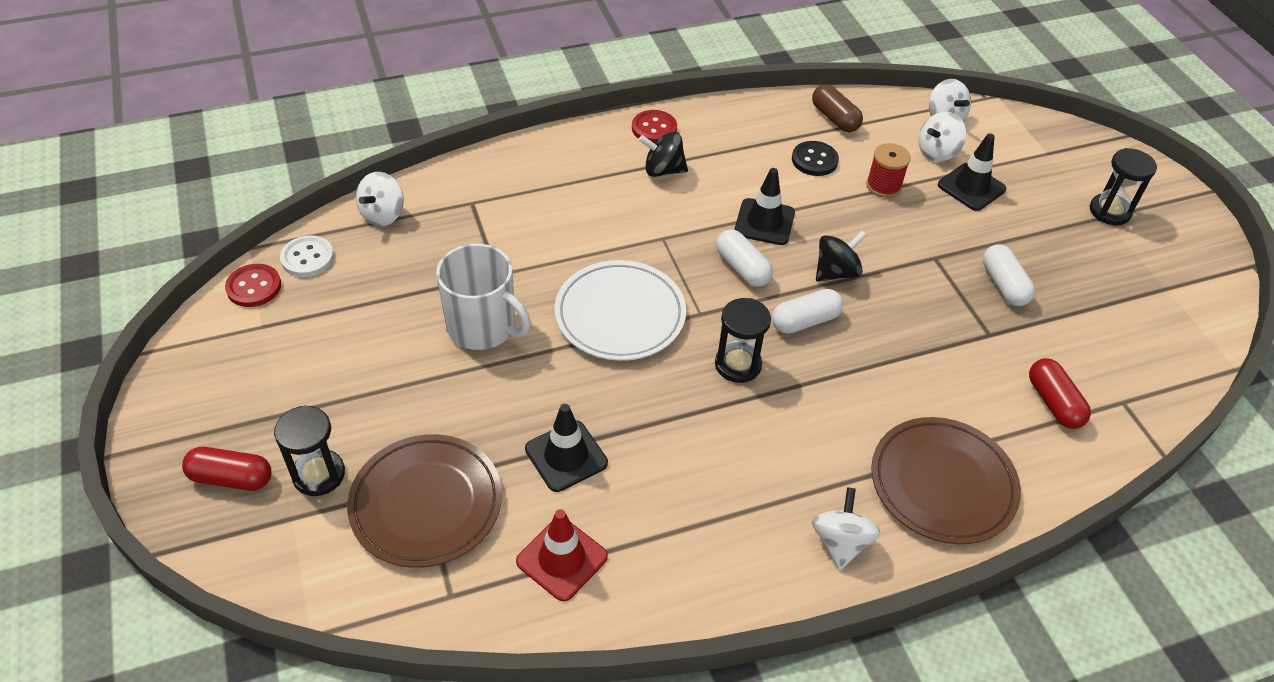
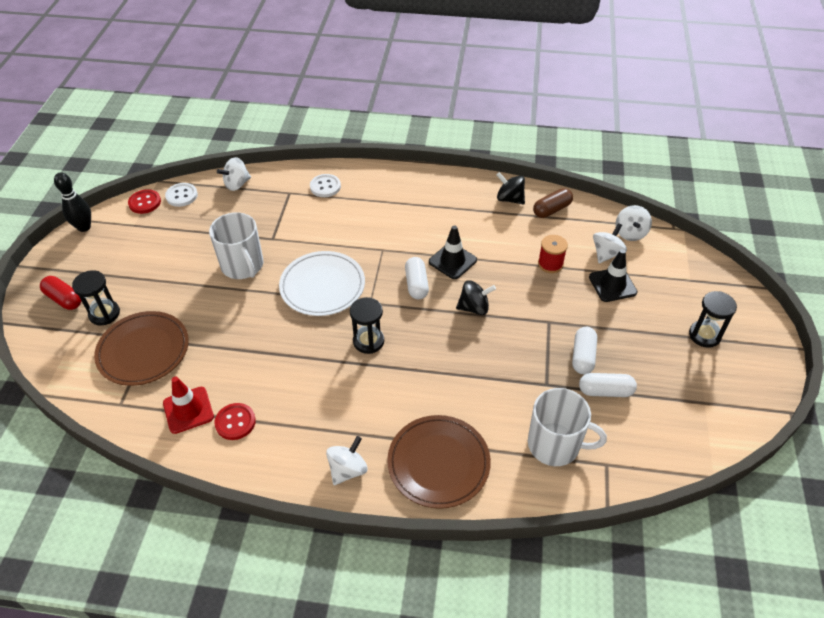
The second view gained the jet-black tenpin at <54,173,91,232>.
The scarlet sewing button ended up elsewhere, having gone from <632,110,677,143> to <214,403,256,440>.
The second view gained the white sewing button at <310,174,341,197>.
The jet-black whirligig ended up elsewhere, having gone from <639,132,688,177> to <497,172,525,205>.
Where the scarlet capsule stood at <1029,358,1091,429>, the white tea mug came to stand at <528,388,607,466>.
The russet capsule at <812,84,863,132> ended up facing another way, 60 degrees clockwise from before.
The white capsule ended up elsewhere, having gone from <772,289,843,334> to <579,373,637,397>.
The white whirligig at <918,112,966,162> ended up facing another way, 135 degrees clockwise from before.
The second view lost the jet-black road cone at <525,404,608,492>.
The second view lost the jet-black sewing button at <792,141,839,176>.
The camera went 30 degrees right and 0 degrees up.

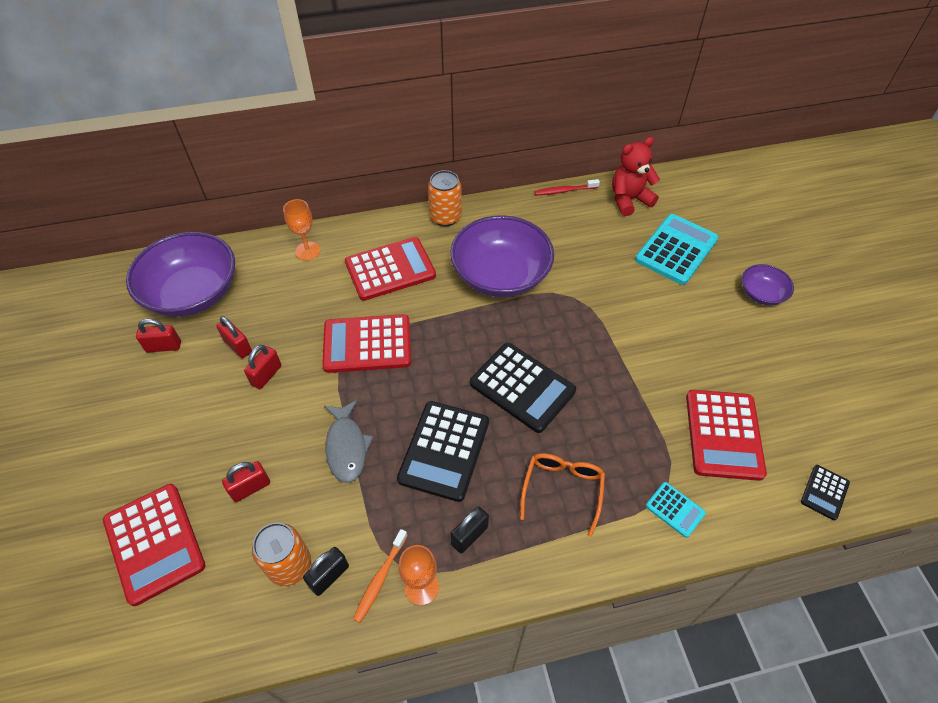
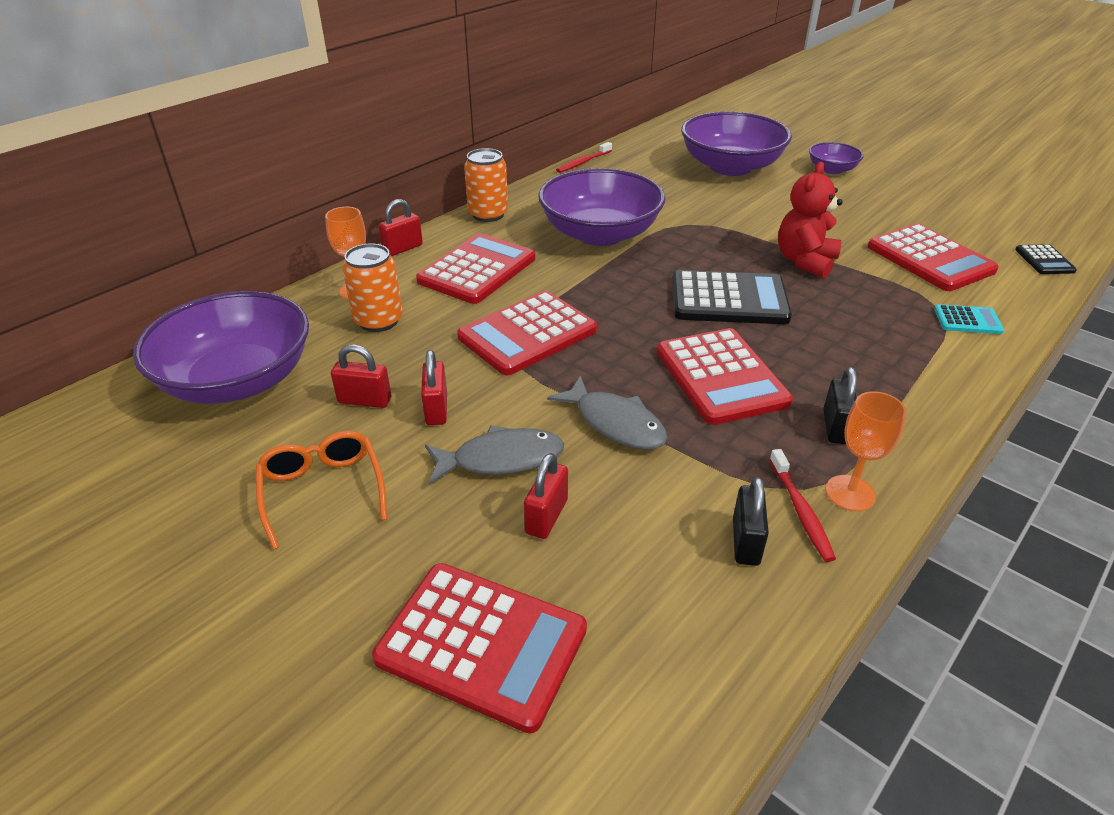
The orange eyeglasses ended up elsewhere, having gone from <520,453,605,537> to <256,431,387,550>.
The orange tin ended up elsewhere, having gone from <252,523,311,586> to <343,243,403,332>.
The scarlet small lock ended up elsewhere, having gone from <136,319,181,352> to <378,199,423,256>.
The second view gained the grey fish at <425,425,564,484>.
What was the jet-black calculator at <397,401,489,502> turned into the scarlet calculator at <657,328,793,425>.
Where the turquoise calculator stood at <635,214,719,285>, the purple serving bowl came to stand at <681,111,792,176>.
What was the orange toothbrush at <353,529,408,623> turned into the scarlet toothbrush at <769,449,836,562>.
The scarlet teddy ended up elsewhere, having gone from <612,137,660,216> to <778,162,843,278>.
The camera went 35 degrees left and 15 degrees down.

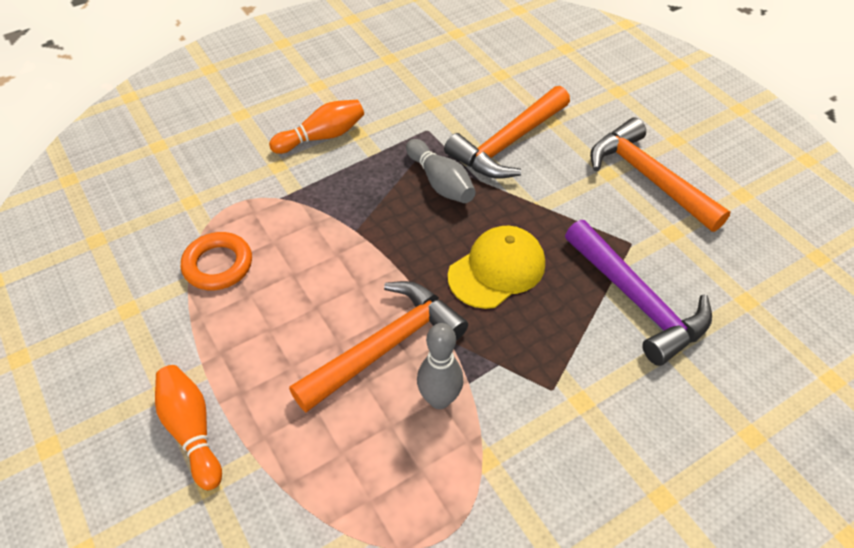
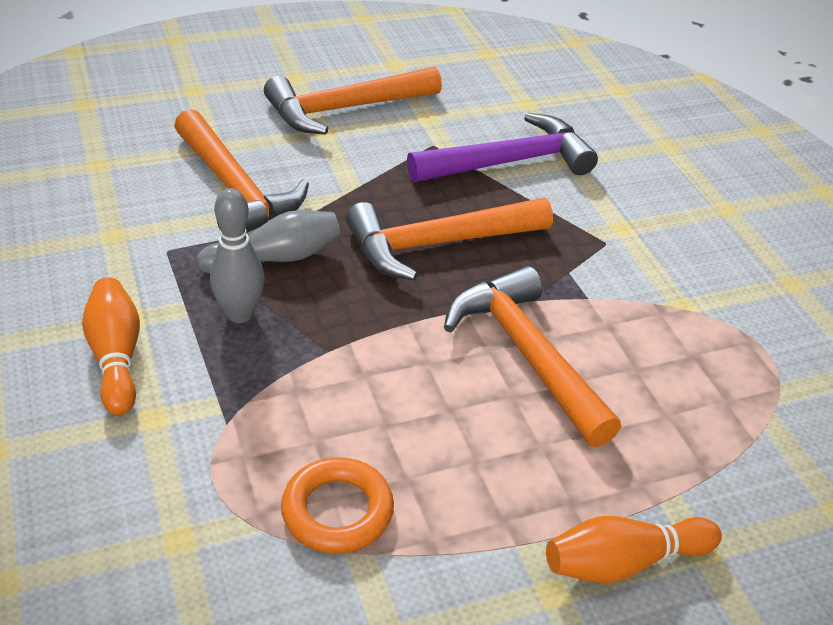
The grey tenpin ended up elsewhere, having gone from <417,323,463,409> to <210,188,265,323>.
Where the golden baseball cap stood at <448,226,545,309>, the orange hammer came to stand at <346,198,553,281>.
The camera went 80 degrees left and 10 degrees down.

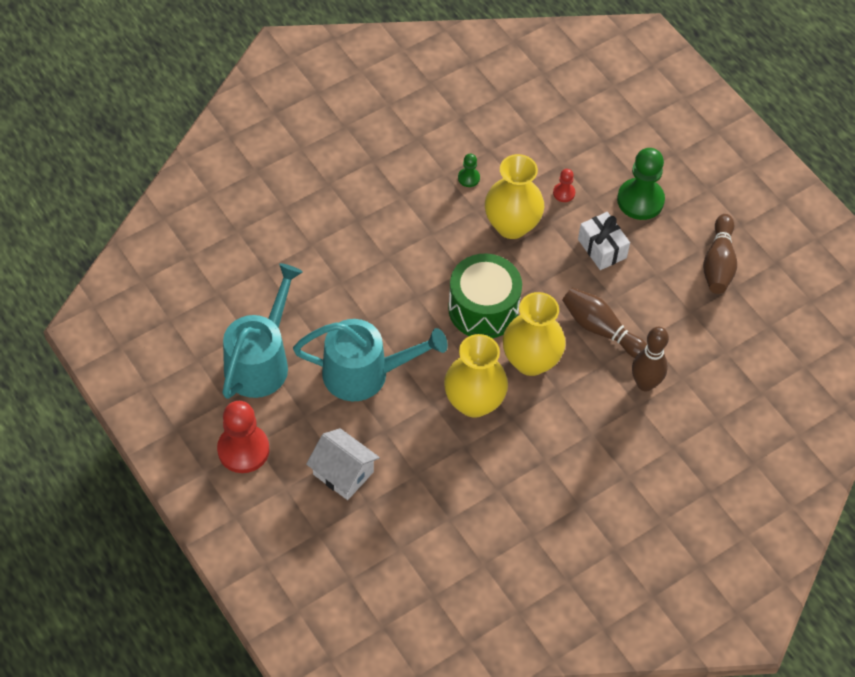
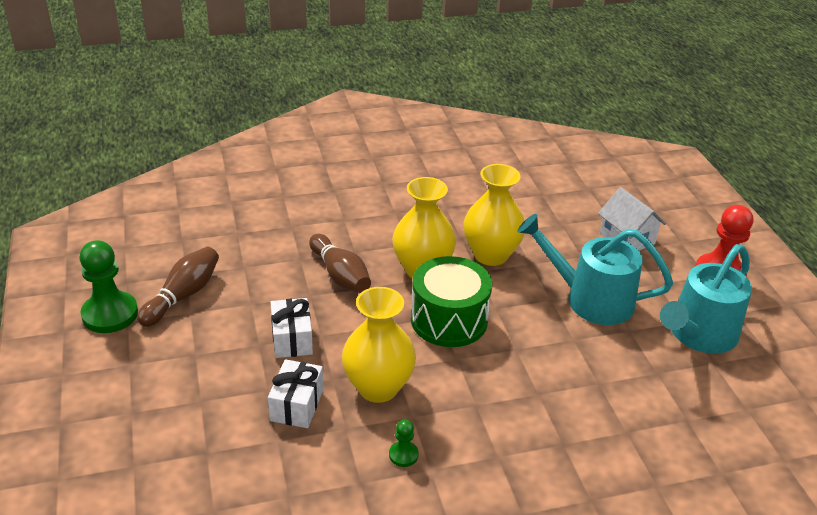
The leaf-green pawn ended up elsewhere, having gone from <617,148,665,220> to <79,240,138,333>.
Where the scarlet pawn stood at <553,169,575,202>, the white gift came to stand at <268,359,323,428>.
The second view lost the russet tenpin at <632,327,669,391>.
The camera went 160 degrees left and 20 degrees down.

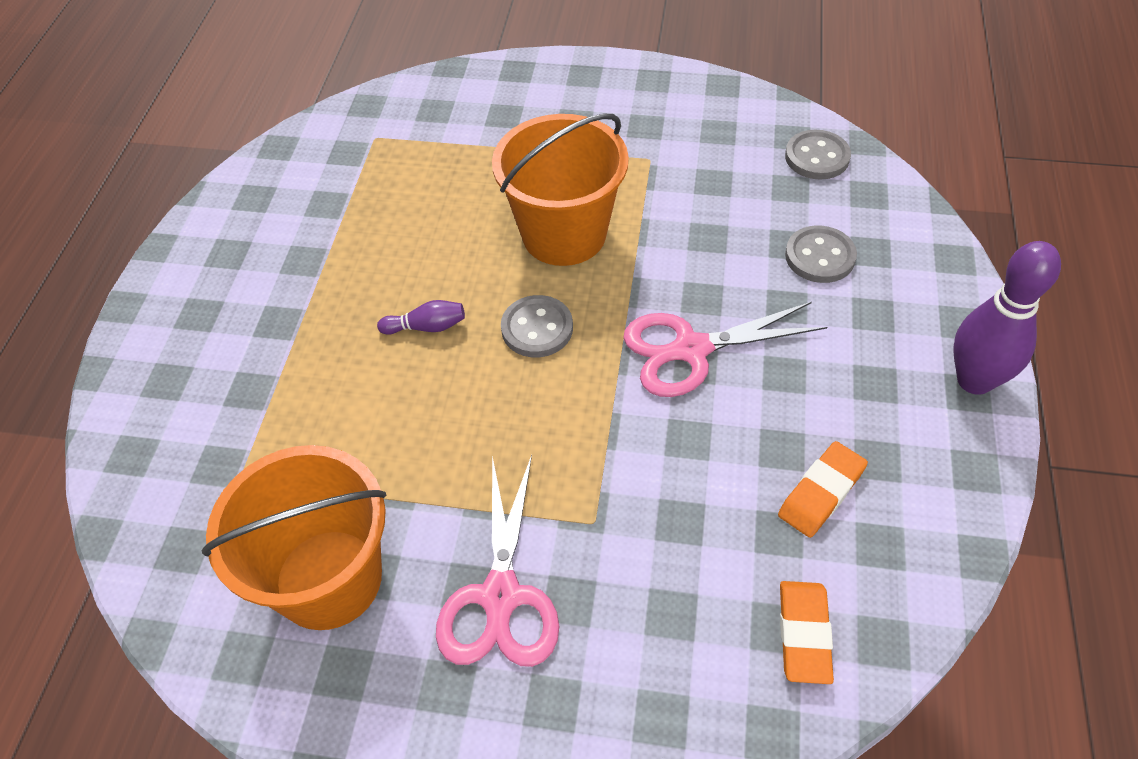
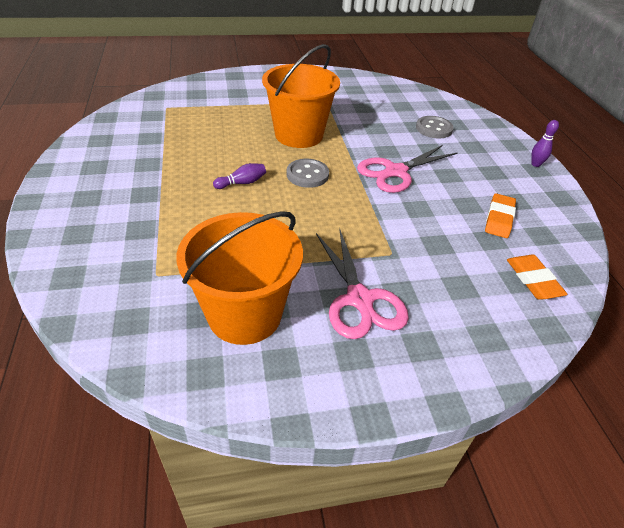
The size of the purple tenpin at <953,241,1061,395> changed by a factor of 0.48.
The second view lost the grey sewing button at <785,130,851,180>.
The camera went 25 degrees left and 10 degrees down.

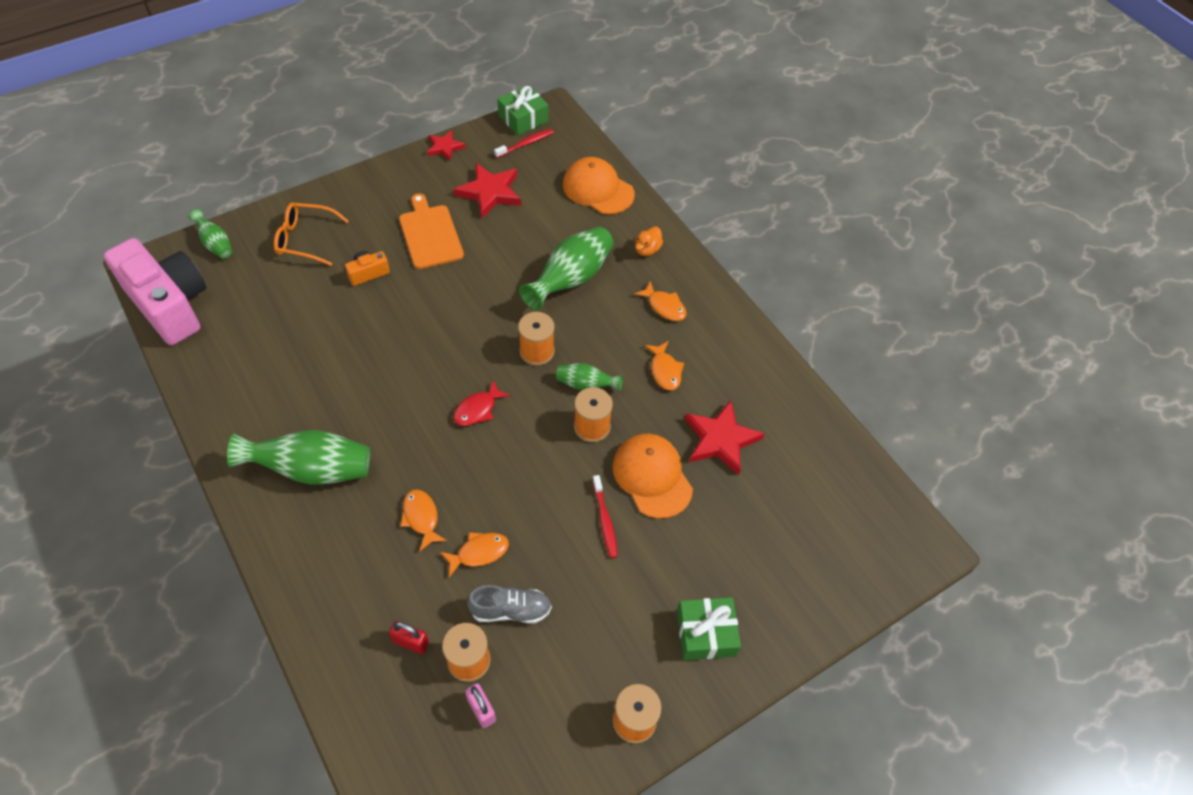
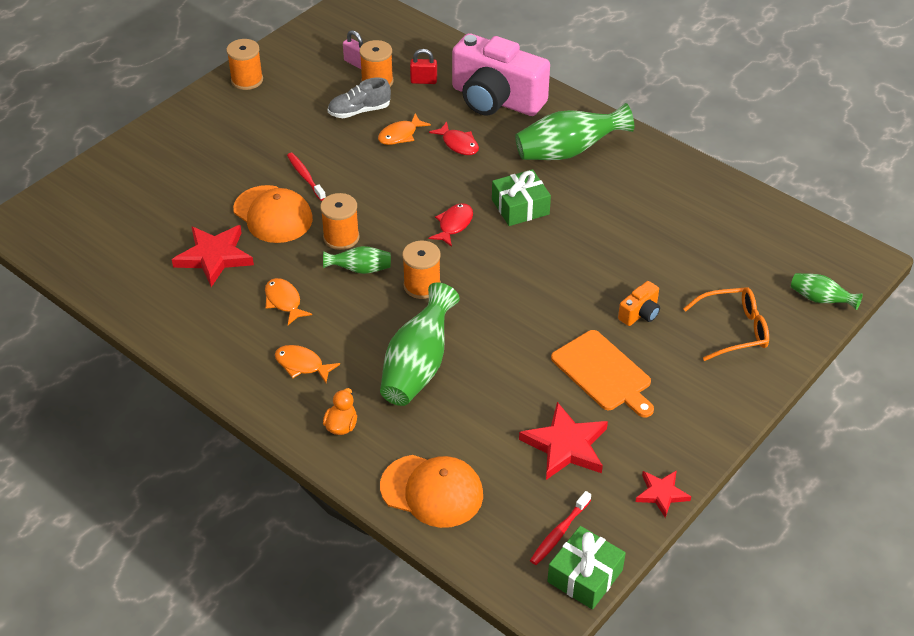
What was the orange fish at <400,489,447,551> turned into the scarlet fish at <429,122,479,155>.
The rose-pink photo camera ended up elsewhere, having gone from <104,238,206,345> to <452,33,550,116>.
The leaf-green gift ended up elsewhere, having gone from <677,597,741,660> to <492,169,551,226>.
The camera went 165 degrees right and 10 degrees down.

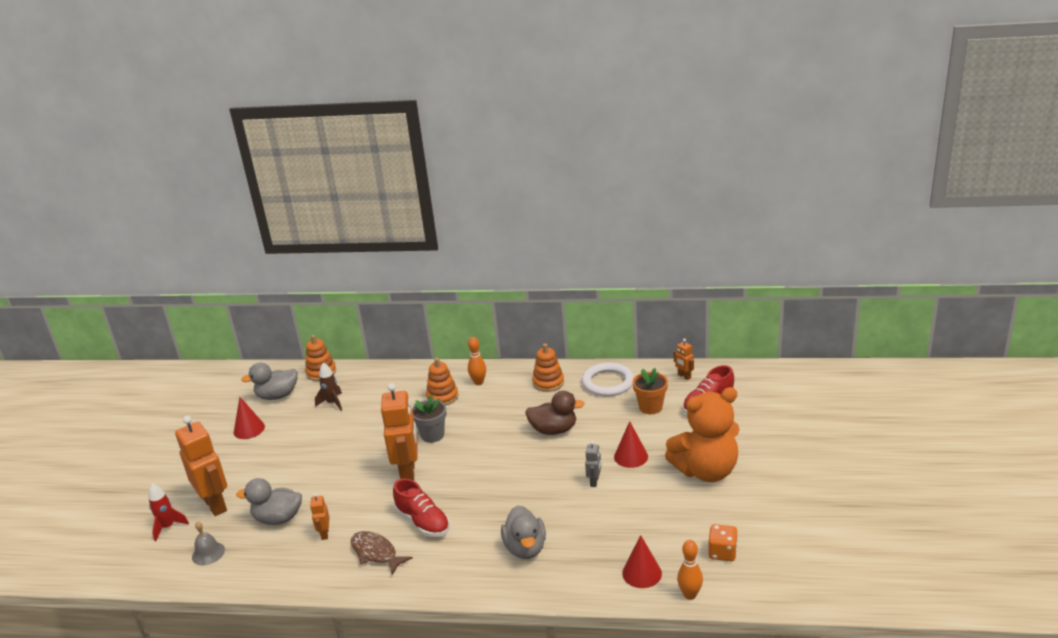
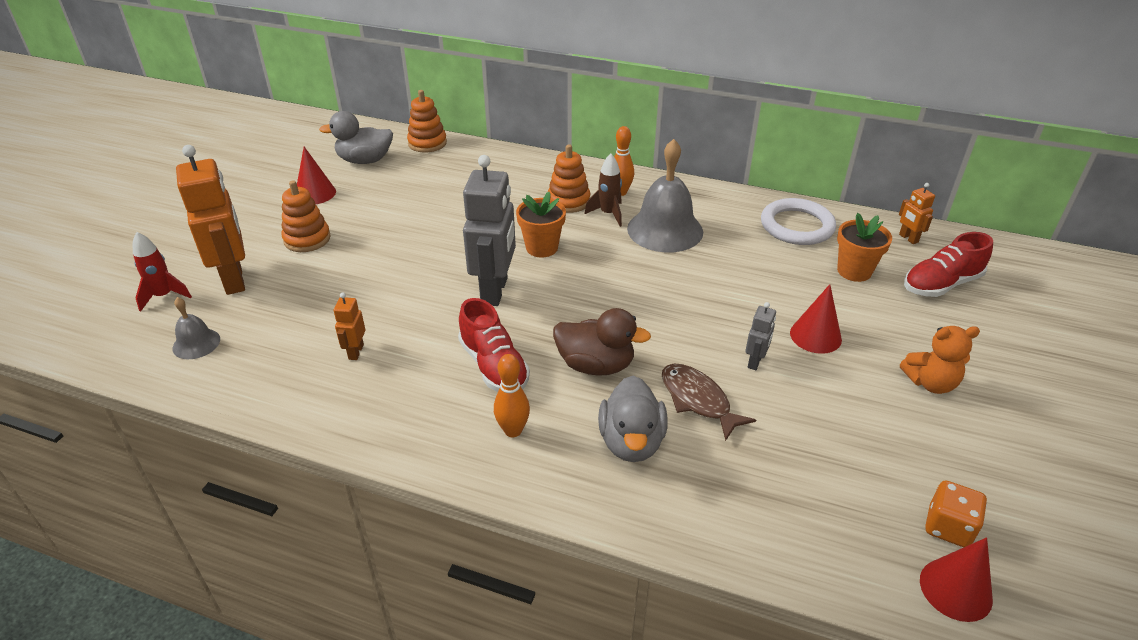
The orange ring stacker ended up elsewhere, having gone from <532,343,564,392> to <281,180,331,252>.
What was the orange toy robot at <381,383,418,481> turned into the grey toy robot at <463,155,516,306>.
The orange tenpin ended up elsewhere, having gone from <677,540,703,600> to <494,354,530,437>.
What was the grey flower pot at <411,395,446,443> turned into the orange flower pot at <516,192,566,258>.
The russet rubber duck ended up elsewhere, having gone from <525,391,585,435> to <553,308,651,376>.
The russet spaceship ended up elsewhere, having gone from <315,363,342,411> to <584,154,622,227>.
The second view gained the grey hand bell at <627,139,703,252>.
The russet fish ended up elsewhere, having gone from <351,531,413,575> to <662,364,756,441>.
The size of the orange teddy at <665,387,740,482> changed by a factor of 0.51.
The scarlet solid cone ended up elsewhere, having gone from <622,535,662,588> to <920,537,993,622>.
The second view lost the grey rubber duck at <236,478,302,525>.
The camera went 10 degrees right and 10 degrees up.

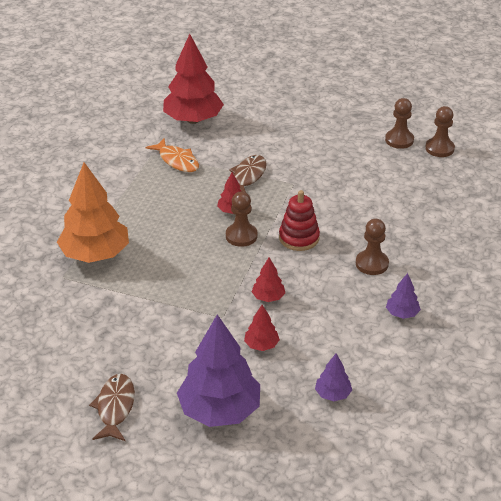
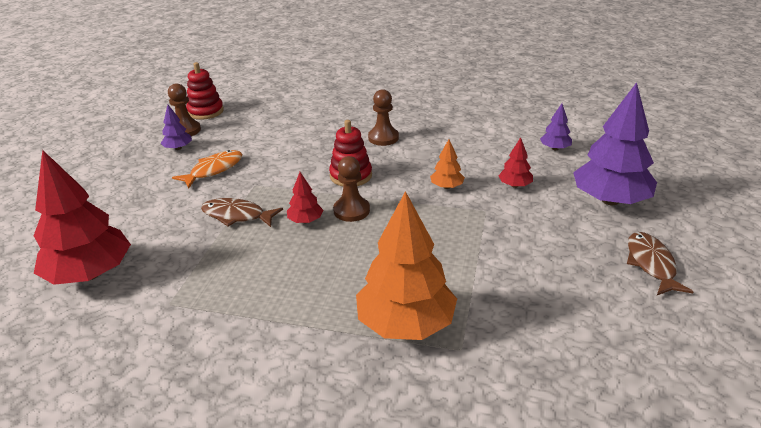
The purple fir tree ended up elsewhere, having gone from <386,273,421,319> to <161,105,192,150>.
The orange fish ended up elsewhere, having gone from <146,138,199,172> to <172,150,242,188>.
Where the russet pawn stood at <425,106,455,157>, the scarlet ring stacker came to stand at <186,62,224,120>.
What was the scarlet fir tree at <252,257,285,302> turned into the orange fir tree at <430,139,465,189>.
The russet fish at <89,374,135,441> ended up facing another way, 90 degrees clockwise from before.
The camera went 95 degrees left and 5 degrees down.

